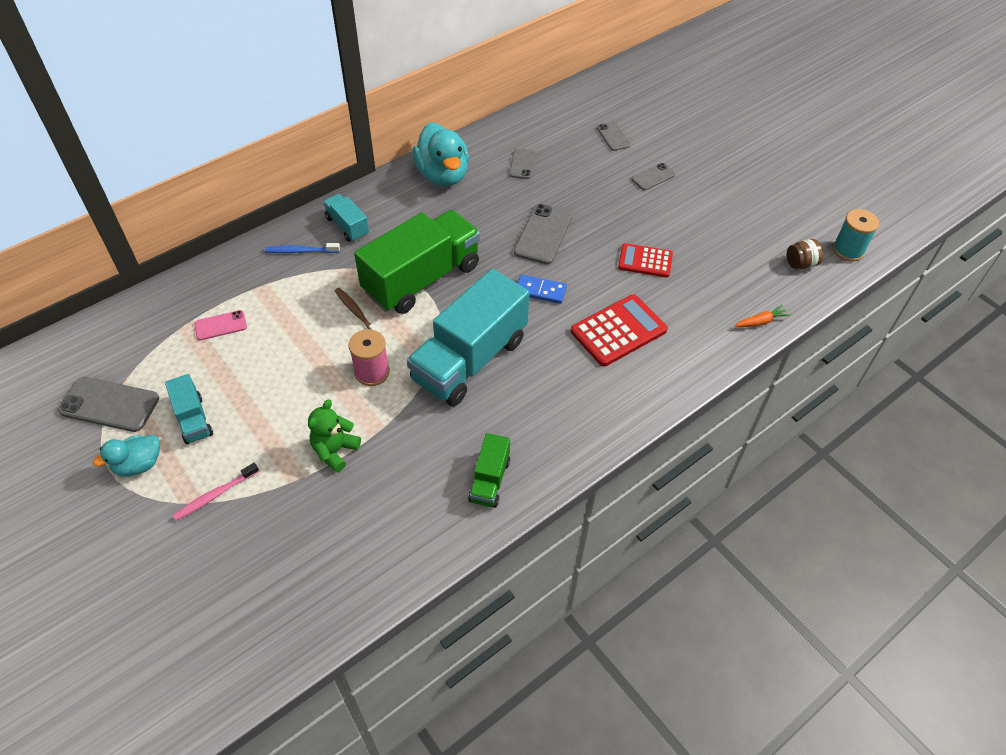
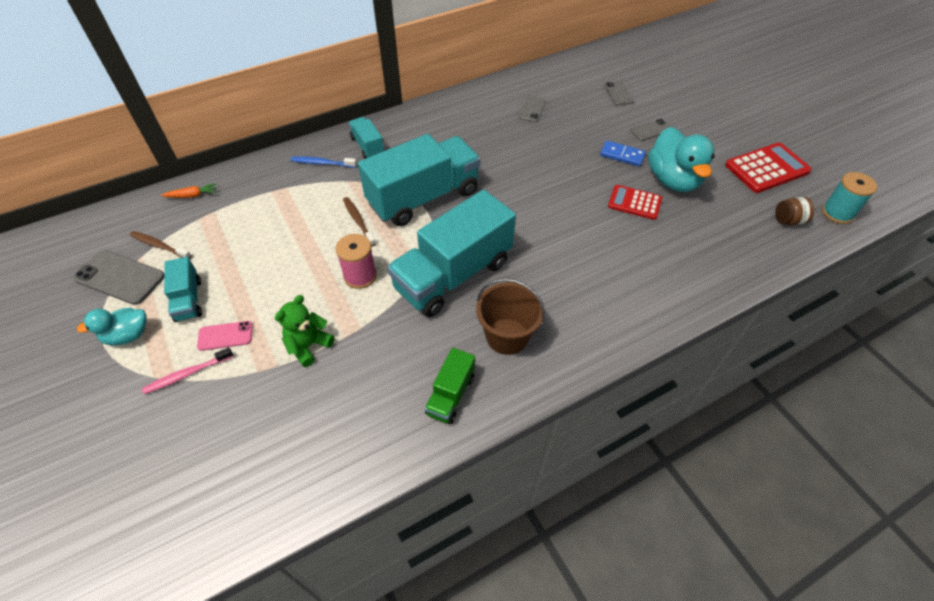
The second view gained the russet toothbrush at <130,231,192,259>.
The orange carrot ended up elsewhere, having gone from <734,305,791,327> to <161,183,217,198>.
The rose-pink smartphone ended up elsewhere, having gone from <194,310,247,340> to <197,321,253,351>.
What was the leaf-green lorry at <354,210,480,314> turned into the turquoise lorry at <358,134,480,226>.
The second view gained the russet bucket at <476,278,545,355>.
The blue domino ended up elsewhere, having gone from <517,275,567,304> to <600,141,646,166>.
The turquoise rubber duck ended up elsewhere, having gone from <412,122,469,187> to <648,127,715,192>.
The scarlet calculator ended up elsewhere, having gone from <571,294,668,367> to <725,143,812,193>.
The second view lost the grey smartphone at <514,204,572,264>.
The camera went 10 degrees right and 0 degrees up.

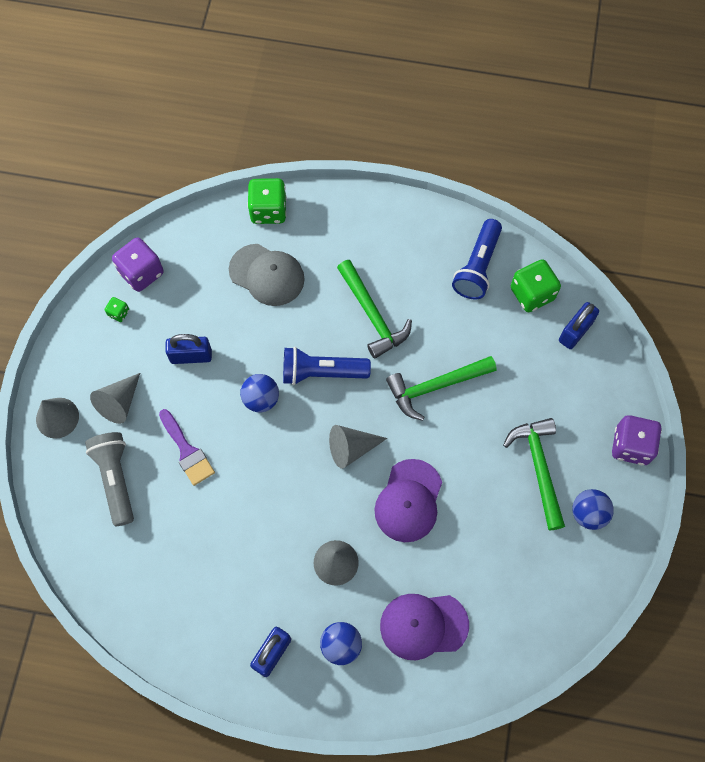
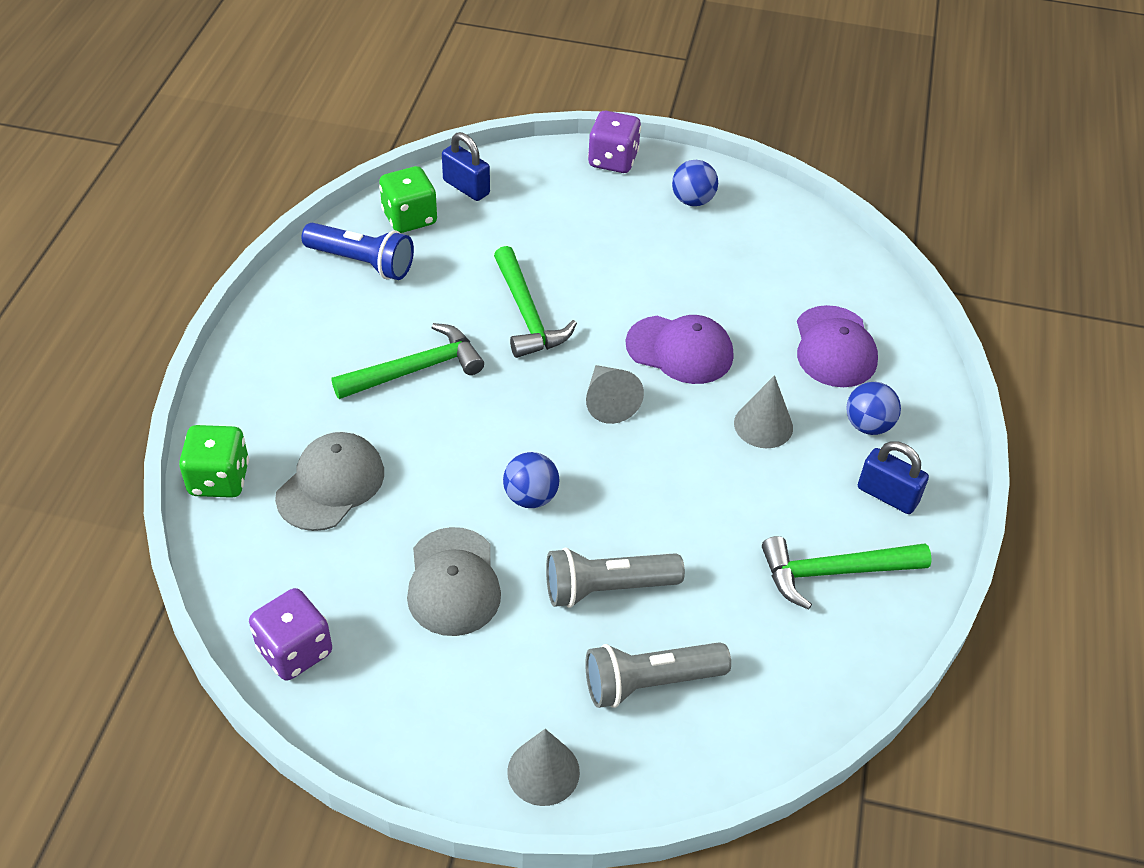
Where the blue small lock stood at <165,334,212,364>, the grey baseball cap came to stand at <407,527,501,636>.
Where the purple brush stood at <159,409,215,486>, the grey torch came to stand at <546,547,685,608>.
The leaf-green hammer ended up elsewhere, having gone from <503,418,565,530> to <762,536,932,610>.
The second view lost the grey solid cone at <90,373,140,424>.
The second view lost the leaf-green game die at <105,297,129,322>.
The second view lost the blue torch at <283,347,371,385>.
The camera went 90 degrees left and 20 degrees down.

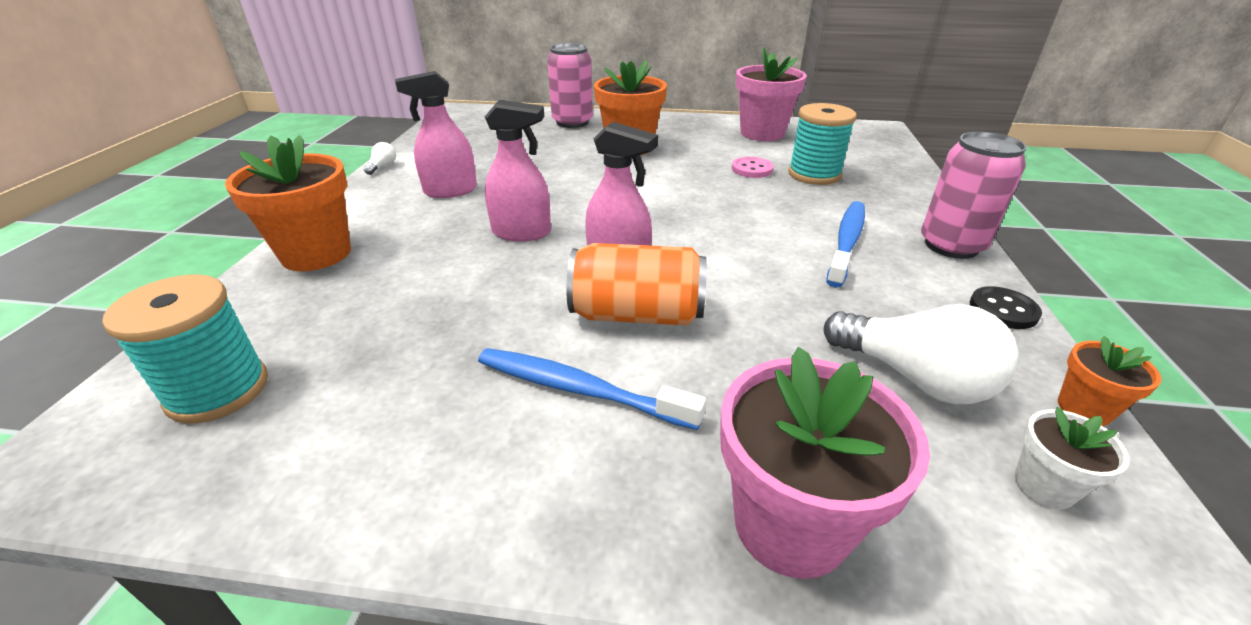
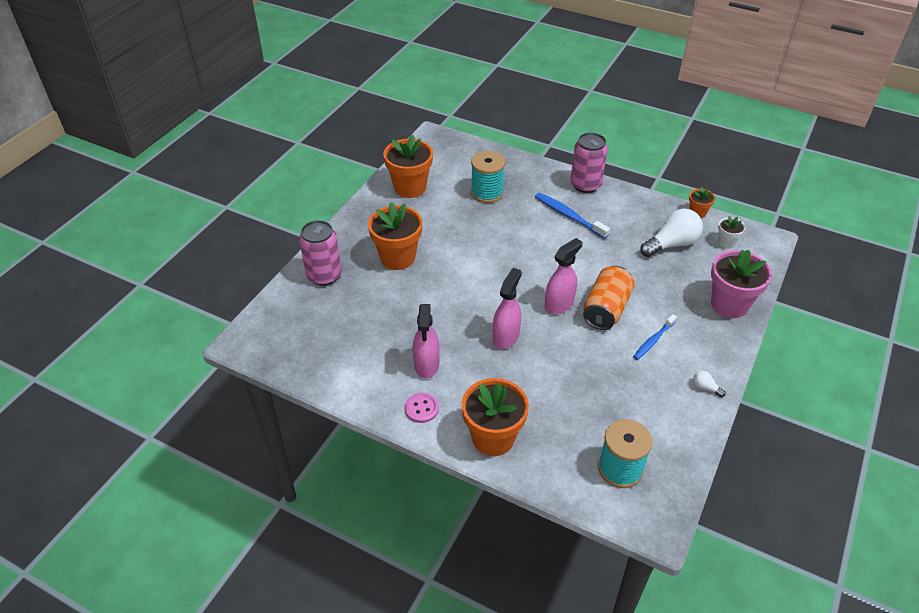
What was the rose-pink flower pot at <736,47,807,141> turned into the orange flower pot at <383,135,433,198>.
The rose-pink sewing button ended up elsewhere, having gone from <732,157,774,178> to <405,393,439,423>.
The size of the blue toothbrush at <478,348,706,430> changed by a factor of 0.67.
The white lightbulb ended up elsewhere, having gone from <364,142,396,175> to <693,370,725,397>.
The second view lost the jet-black sewing button at <970,286,1042,329>.
The camera went 70 degrees left and 10 degrees up.

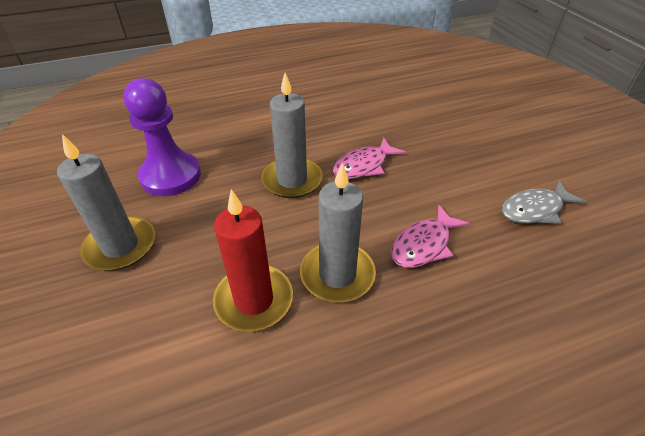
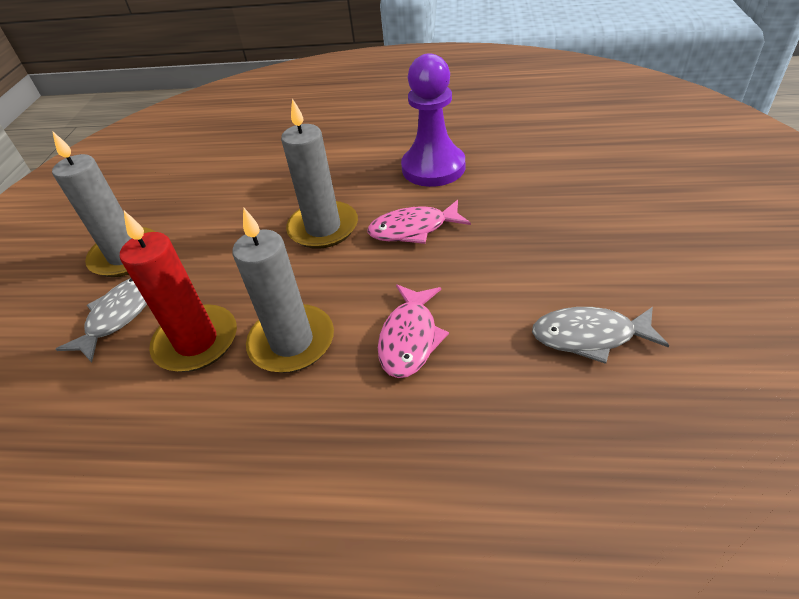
The second view gained the grey fish at <56,278,147,363>.
The rose-pink fish at <391,205,470,268> ended up facing another way, 60 degrees counterclockwise from before.
The purple pawn ended up elsewhere, having gone from <124,78,201,196> to <401,53,465,187>.
The camera went 30 degrees right and 0 degrees up.

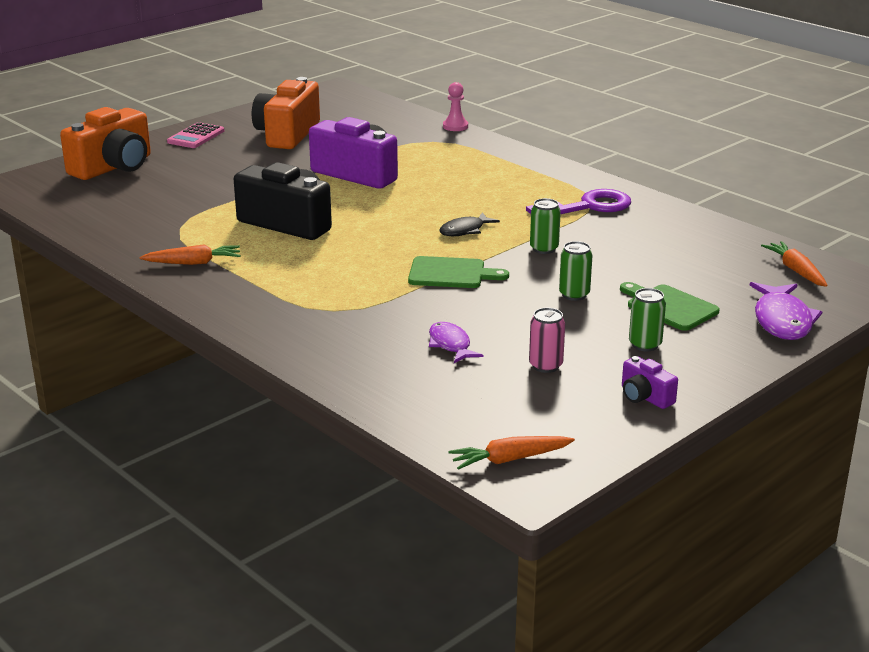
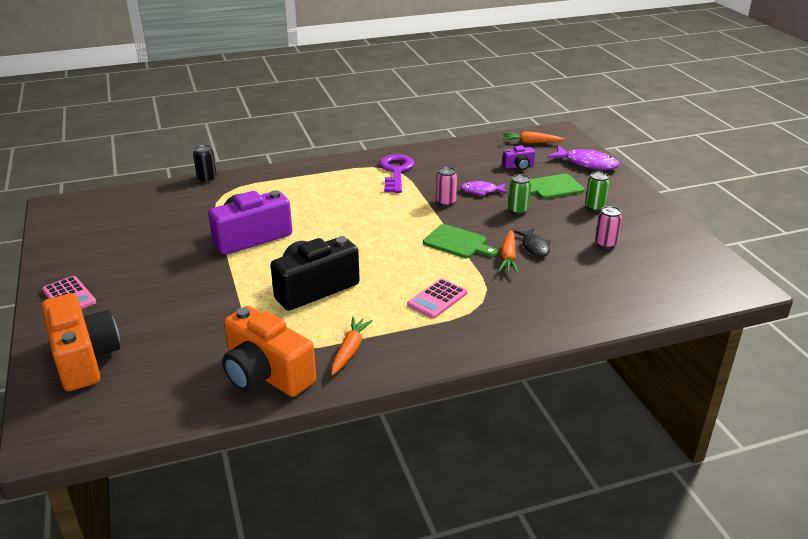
Where the rose-pink pawn stood at <443,82,468,131>, the jet-black tin came to stand at <193,145,217,182>.
The orange photo camera ended up elsewhere, having gone from <252,77,320,149> to <222,306,316,397>.
The second view gained the rose-pink calculator at <407,278,467,319>.
The leaf-green bread board at <408,256,509,288> ended up facing another way, 90 degrees clockwise from before.
What was the leaf-green tin at <530,198,561,254> turned into the rose-pink tin at <436,167,457,206>.
The purple fish ended up elsewhere, having gone from <429,322,483,363> to <461,181,508,196>.
The orange carrot ended up elsewhere, having gone from <448,436,575,470> to <498,230,518,273>.
The purple photo camera ended up elsewhere, having gone from <622,356,678,409> to <502,145,535,170>.
The jet-black fish ended up elsewhere, having gone from <439,212,500,236> to <514,228,550,257>.
The camera went 65 degrees left and 5 degrees up.

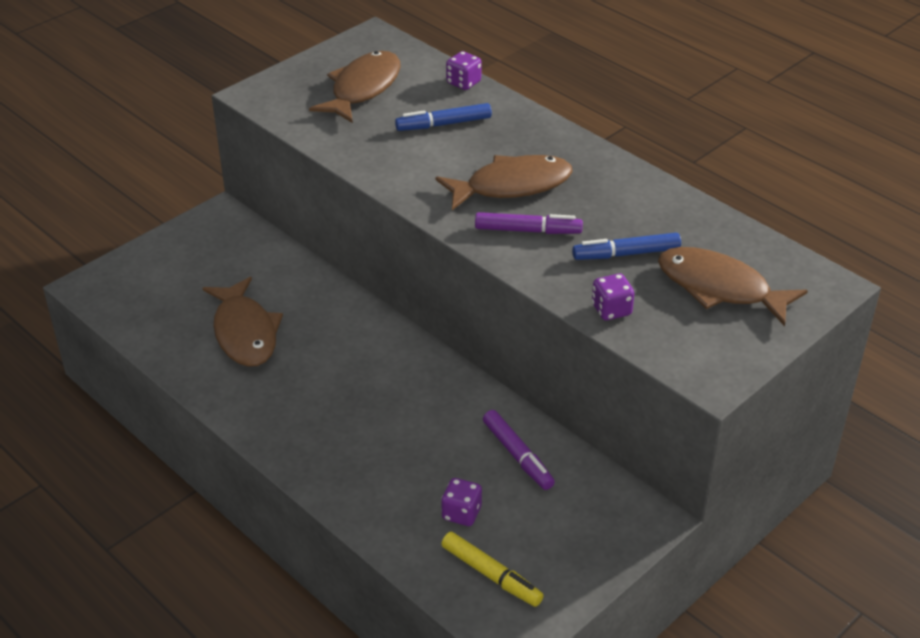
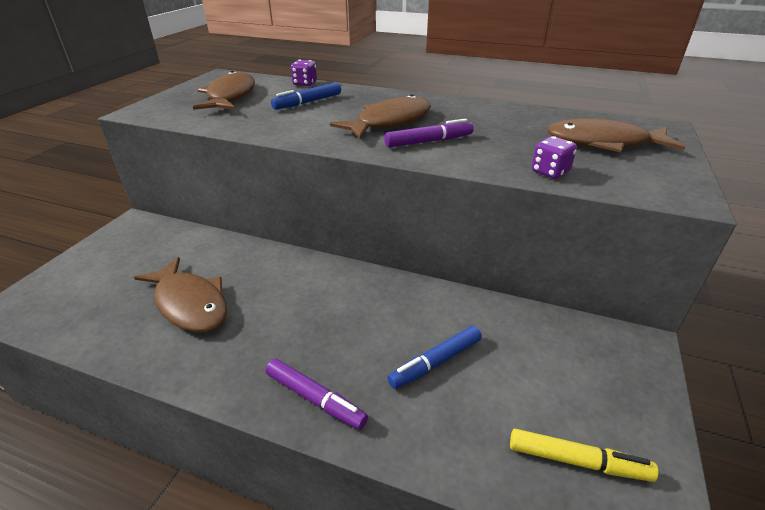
The purple felt pen ended up elsewhere, having gone from <483,410,555,490> to <266,359,368,430>.
The blue felt pen ended up elsewhere, having gone from <572,233,681,260> to <387,326,482,389>.
The second view lost the purple game die at <441,478,482,526>.
The camera went 25 degrees left and 5 degrees down.

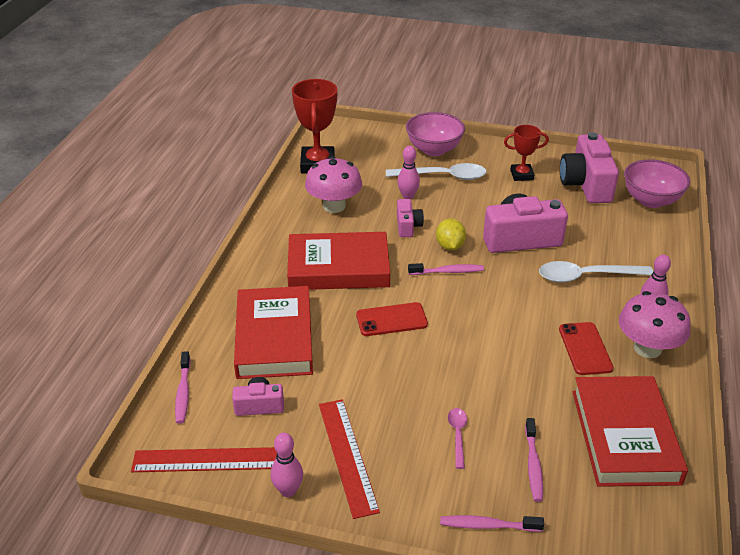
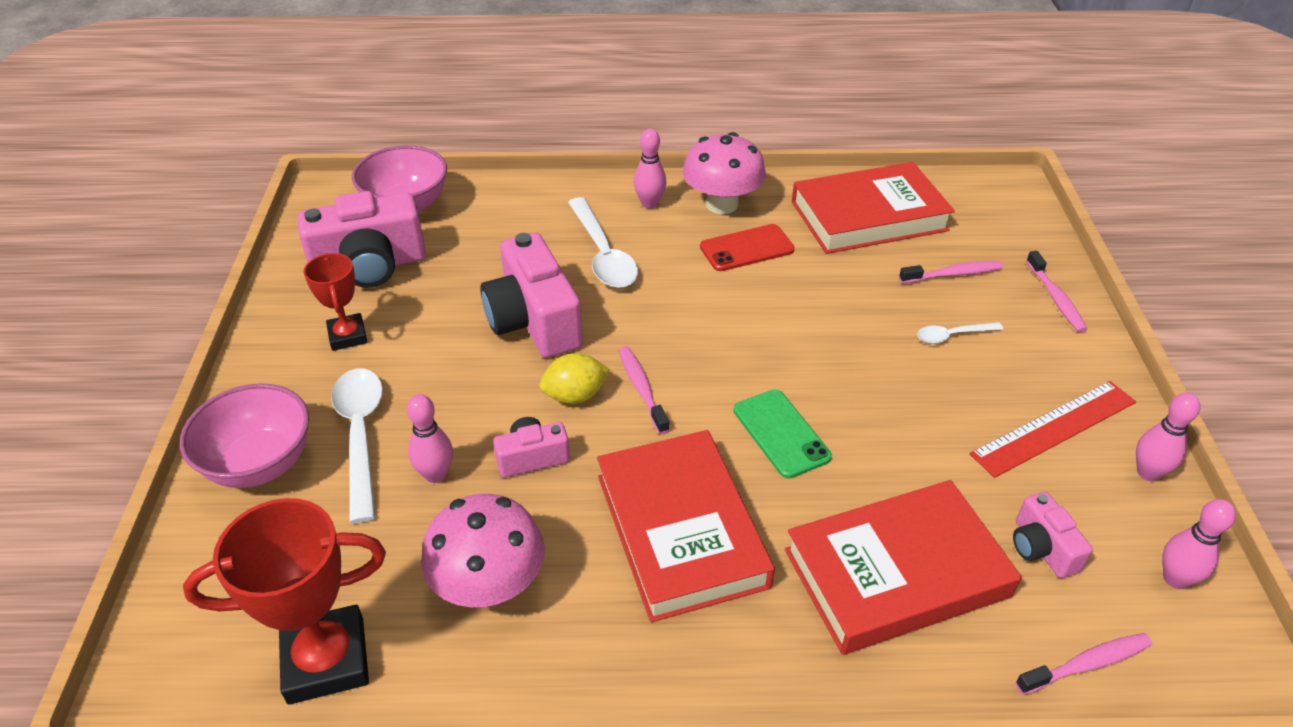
What was the scarlet smartphone at <356,302,428,336> turned into the leaf-green smartphone at <734,389,832,479>.
What was the rose-pink tablespoon at <448,408,467,469> turned into the white tablespoon at <917,322,1003,344>.
Where the scarlet ruler stood at <131,447,277,472>, the rose-pink tenpin came to stand at <1162,499,1236,589>.
The camera went 105 degrees left and 5 degrees up.

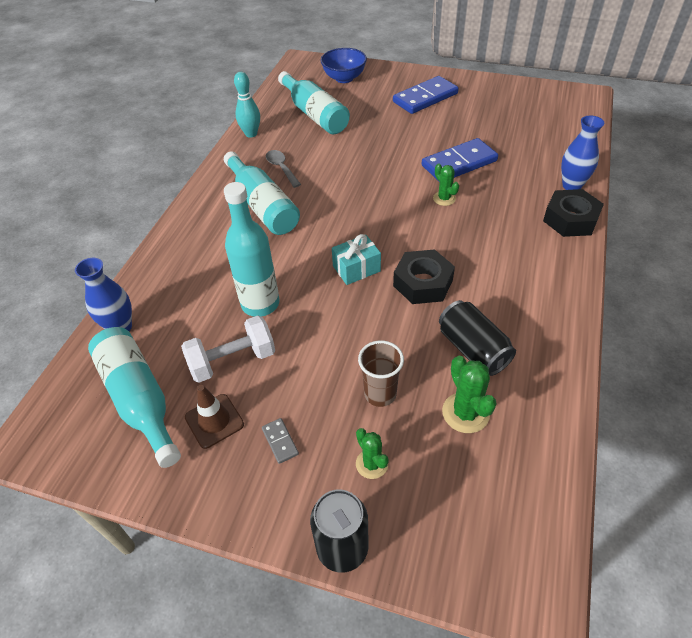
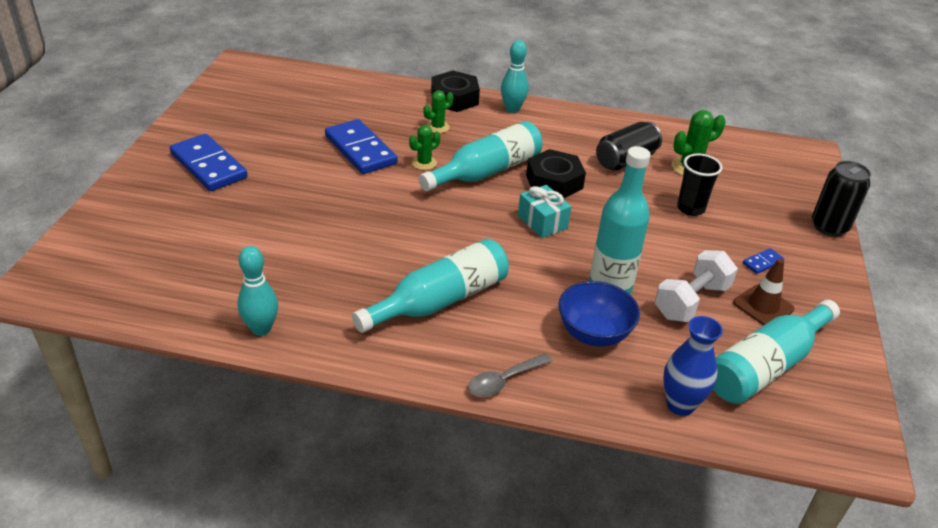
The turquoise bottle ended up elsewhere, having gone from <278,71,350,134> to <419,121,543,191>.
The leaf-green cactus ended up elsewhere, having gone from <356,428,389,479> to <423,90,454,133>.
The grey tablespoon ended up elsewhere, having gone from <266,150,301,188> to <468,353,552,397>.
The second view gained the turquoise tenpin at <501,40,528,113>.
The blue serving bowl ended up elsewhere, having gone from <320,48,367,83> to <558,281,640,347>.
The white free weight at <181,316,275,383> ended up facing another way, 75 degrees clockwise from before.
What was the russet cup at <358,340,404,407> turned into the jet-black cup at <677,154,722,216>.
What was the grey domino at <262,418,299,464> turned into the blue domino at <743,248,785,274>.
The second view lost the blue tall vase at <561,115,604,190>.
The camera went 100 degrees left and 10 degrees down.

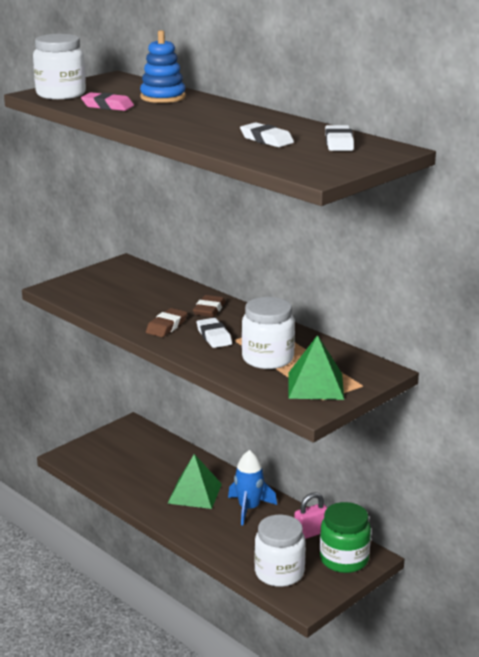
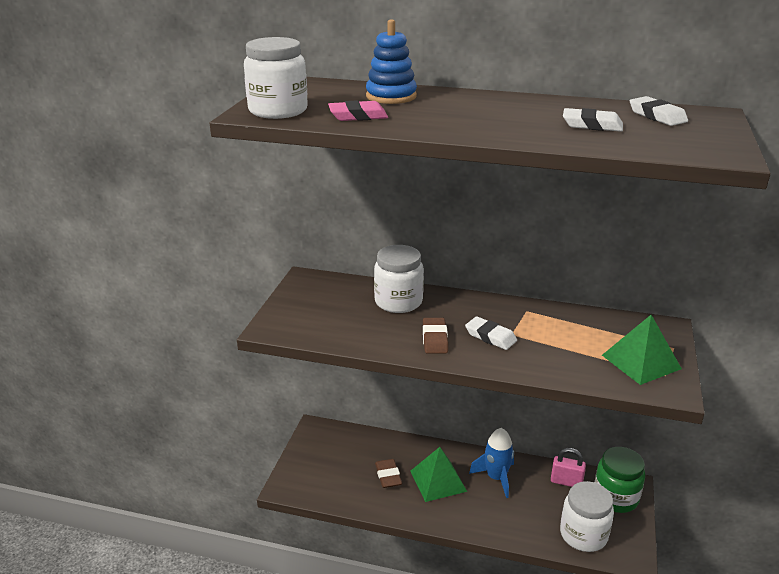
The white jam jar ended up elsewhere, having gone from <242,297,295,369> to <374,245,424,313>.
The russet eraser ended up elsewhere, having gone from <193,295,226,317> to <375,459,402,488>.
The rose-pink small lock at <294,492,327,539> ended up facing another way, 75 degrees clockwise from before.
The camera went 30 degrees left and 5 degrees up.

